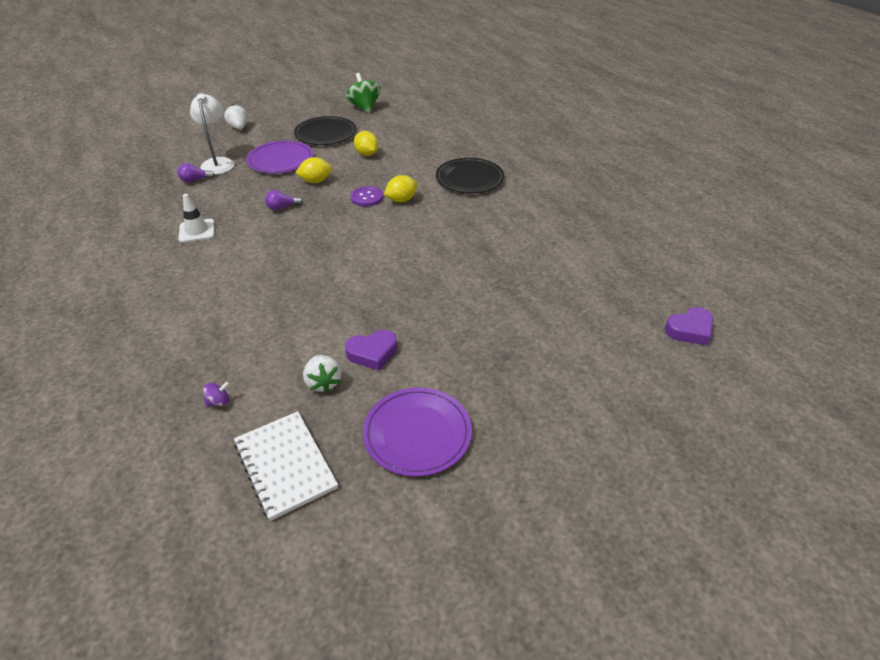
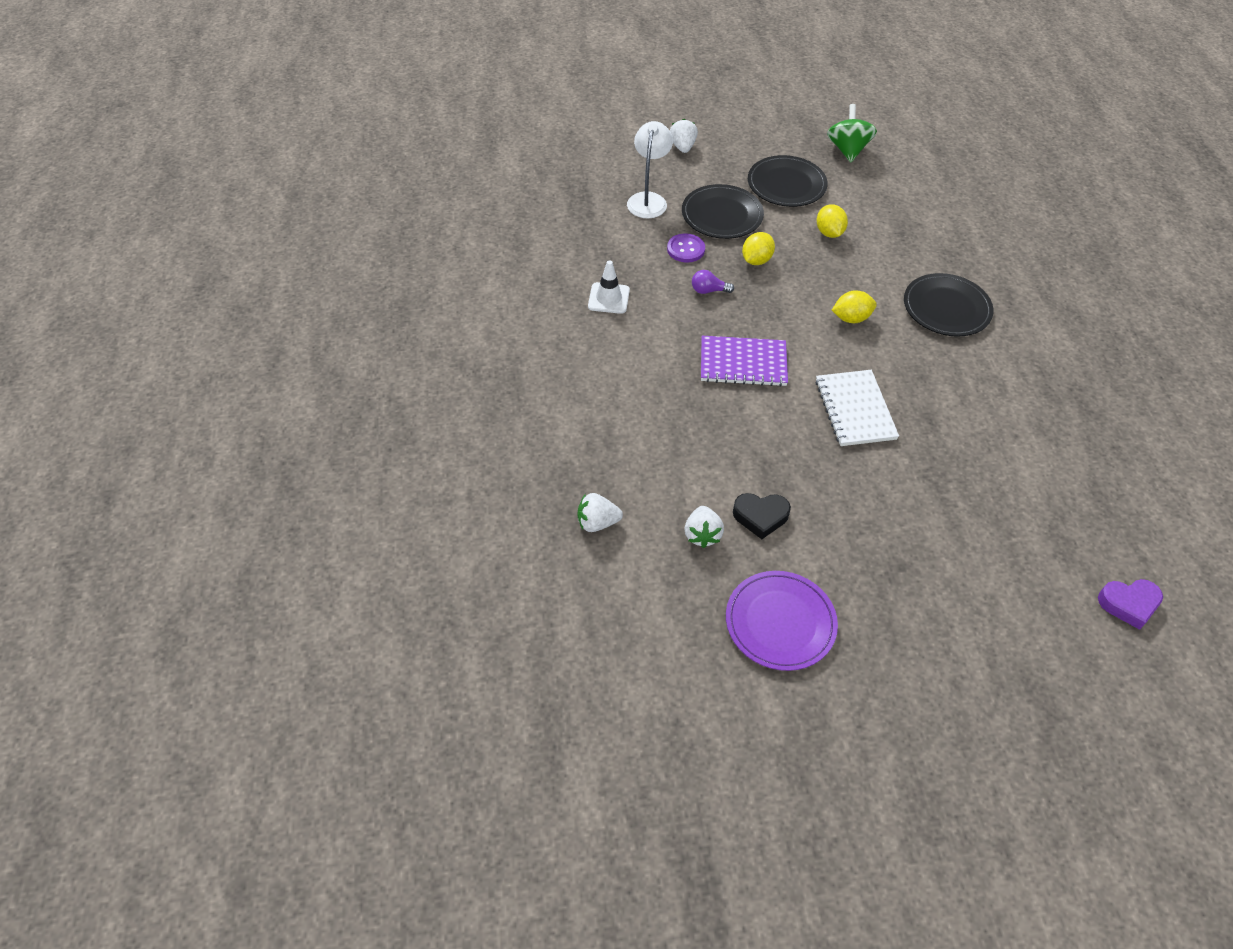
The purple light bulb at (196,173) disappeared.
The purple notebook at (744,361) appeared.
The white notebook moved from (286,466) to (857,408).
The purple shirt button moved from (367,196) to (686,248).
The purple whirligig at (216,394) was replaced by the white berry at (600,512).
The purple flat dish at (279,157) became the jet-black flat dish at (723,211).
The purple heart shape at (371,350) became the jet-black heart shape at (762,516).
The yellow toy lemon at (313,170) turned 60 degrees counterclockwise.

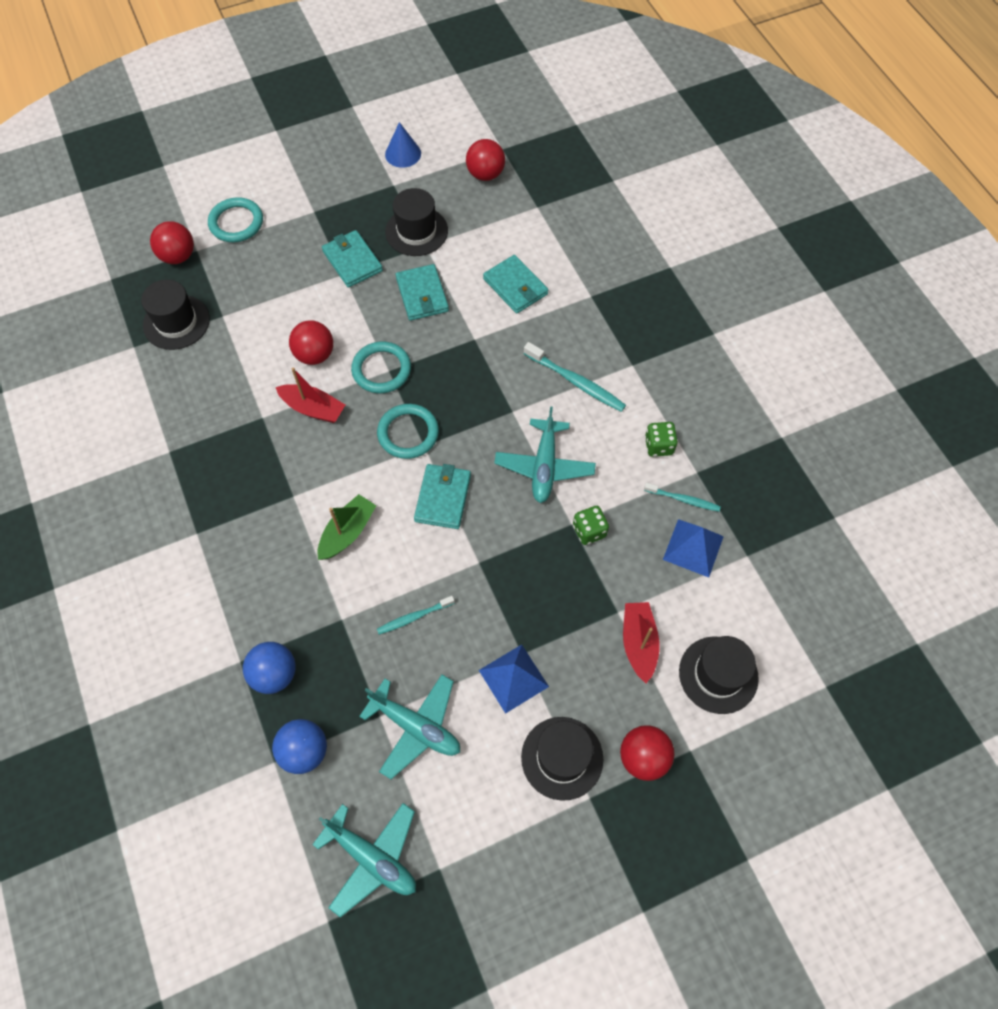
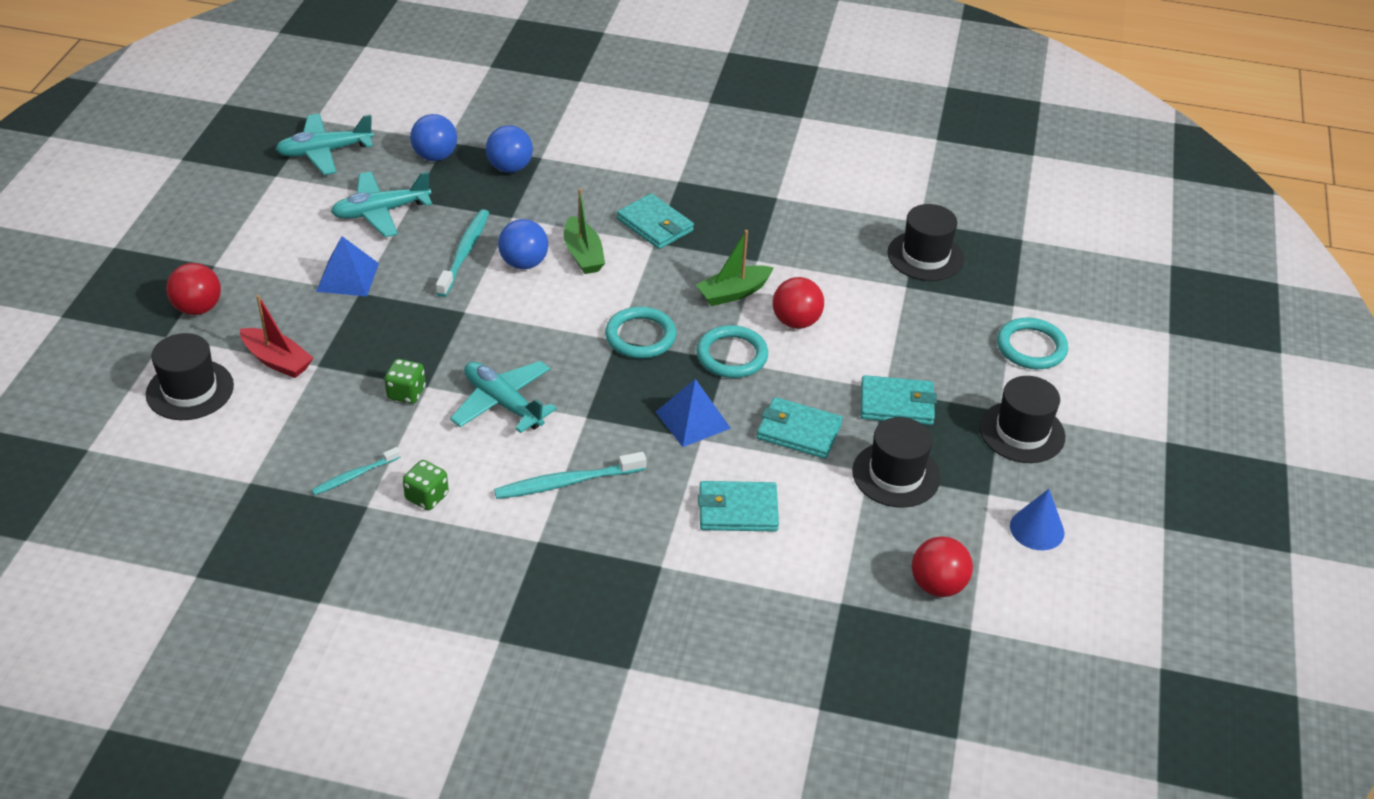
The red sphere at (172,242) disappeared.
The royal blue sphere at (523,244) appeared.
The teal card wallet moved from (442,496) to (655,221).
The jet-black top hat moved from (562,759) to (1023,419).
The royal blue pyramid moved from (693,548) to (693,413).
The red toy boat at (310,395) became the green toy boat at (735,268).
The teal dental brush at (416,615) changed to 1.62 times the size.

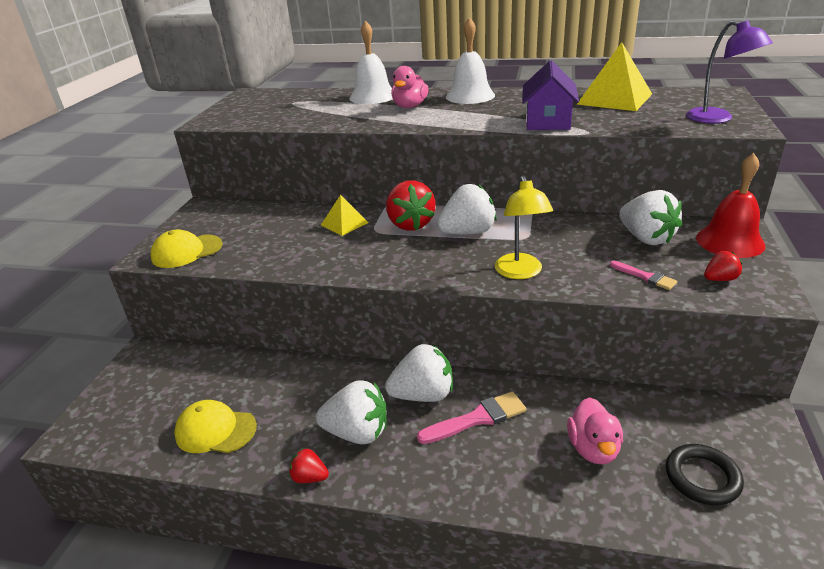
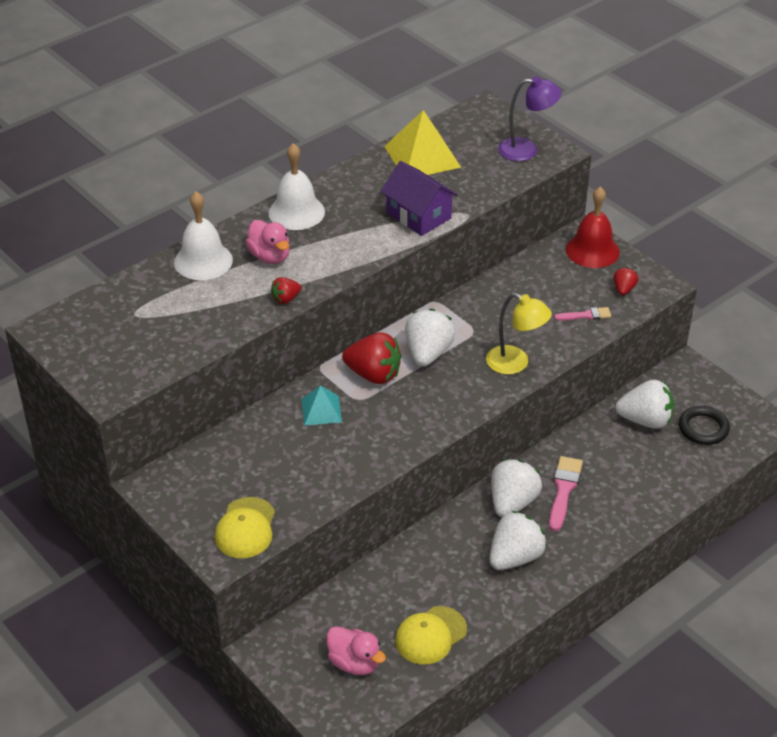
The red berry moved from (309,466) to (286,290).
The pink rubber duck moved from (595,430) to (356,650).
The white berry moved from (650,217) to (644,404).
The yellow pyramid at (345,215) became the teal pyramid at (321,405).

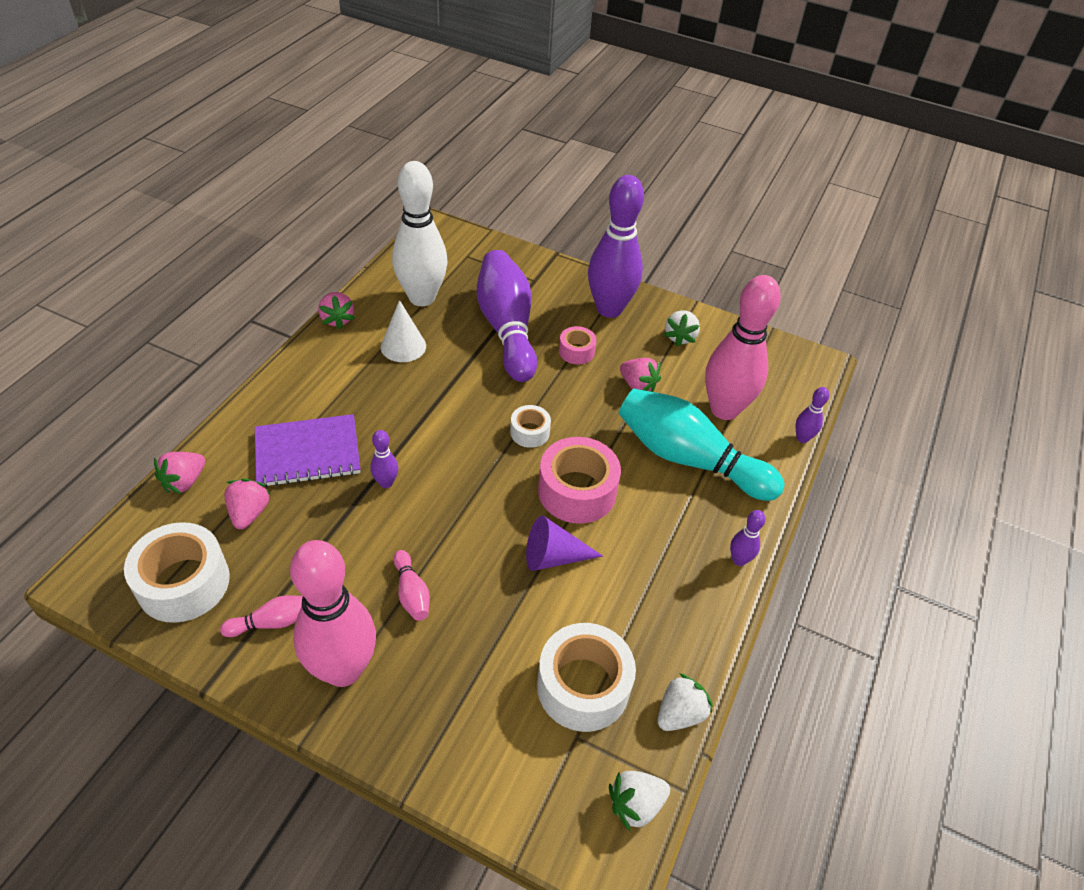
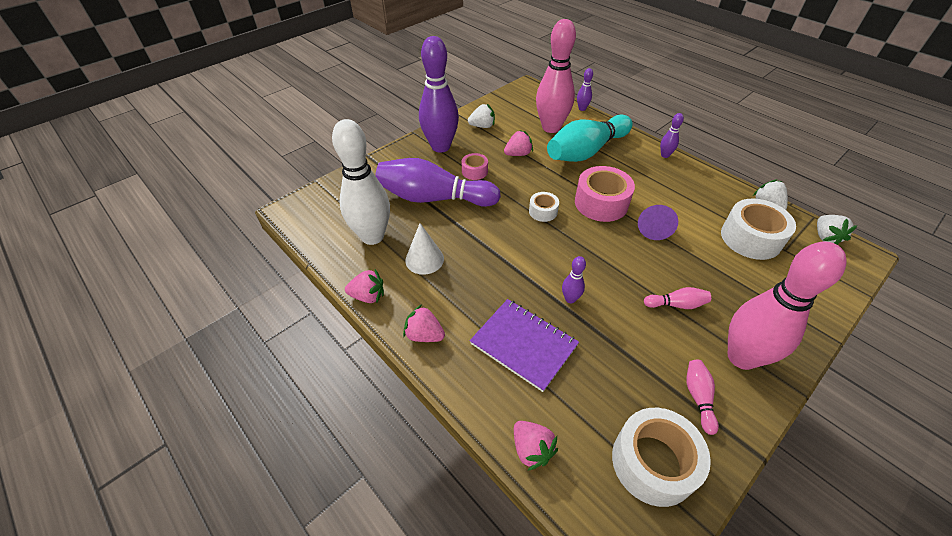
The pink berry moved from (247,504) to (424,323).
The purple notebook at (307,450) turned 60 degrees counterclockwise.
The white berry at (682,328) turned 45 degrees counterclockwise.

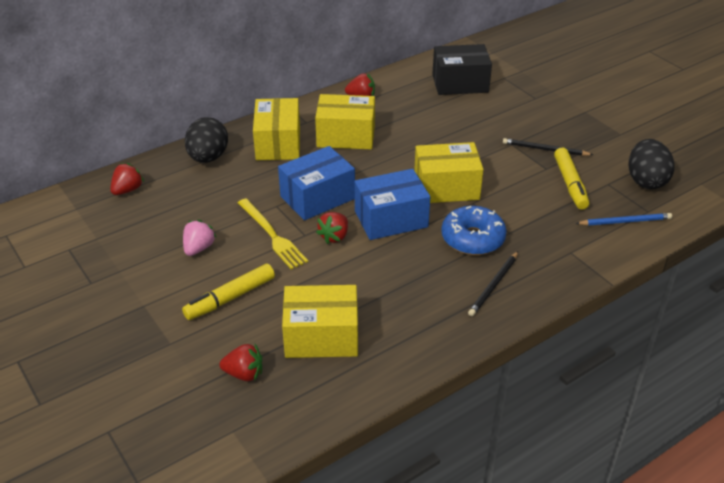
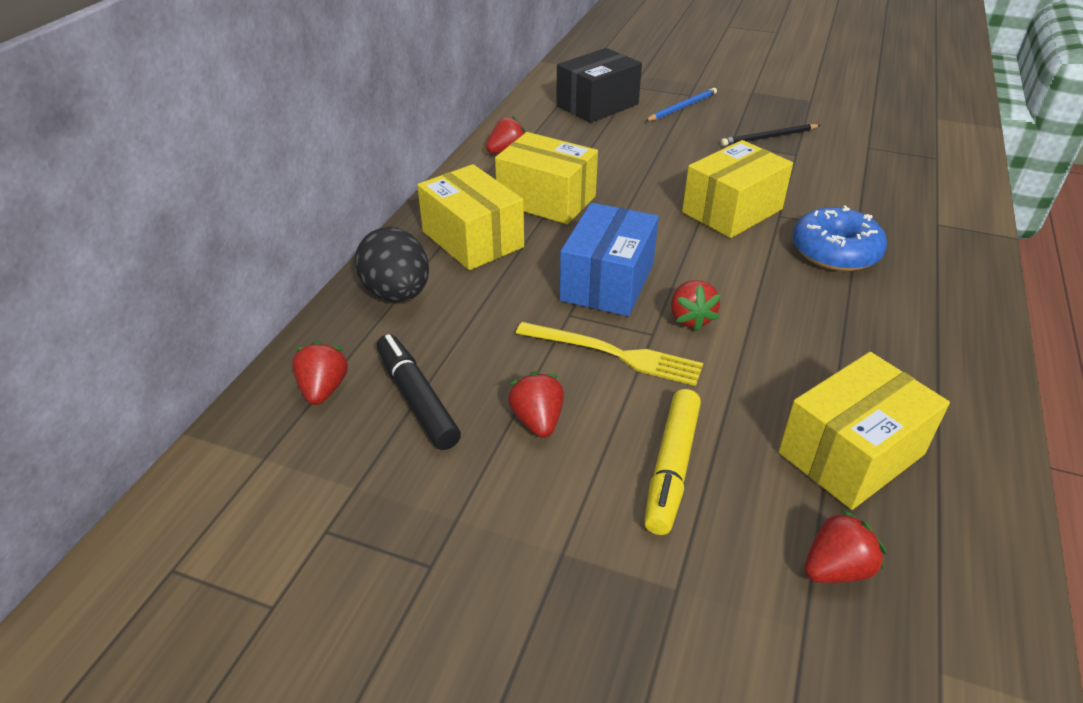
The royal blue parcel at (392,204) disappeared.
The jet-black pencil at (493,283) disappeared.
The yellow felt pen at (571,179) disappeared.
The jet-black toy egg at (651,164) disappeared.
The jet-black felt pen at (418,392) appeared.
The royal blue pencil moved from (623,219) to (681,104).
The pink berry at (199,238) became the red berry at (536,404).
The yellow parcel at (345,121) turned 60 degrees clockwise.

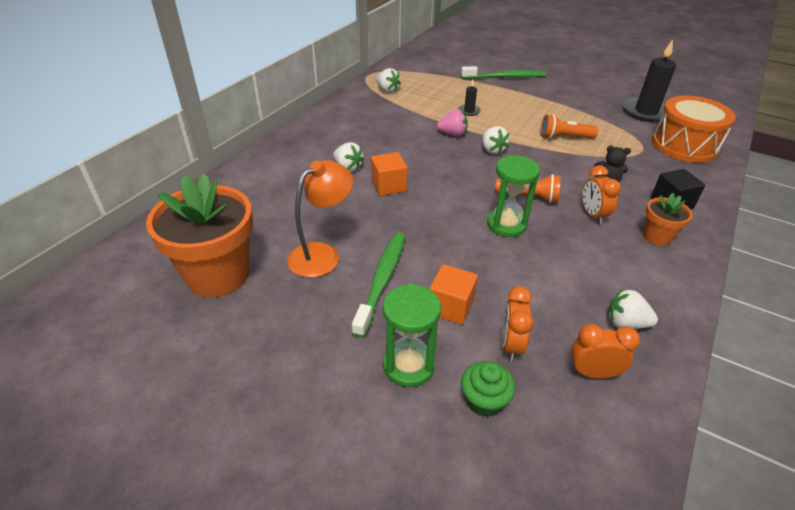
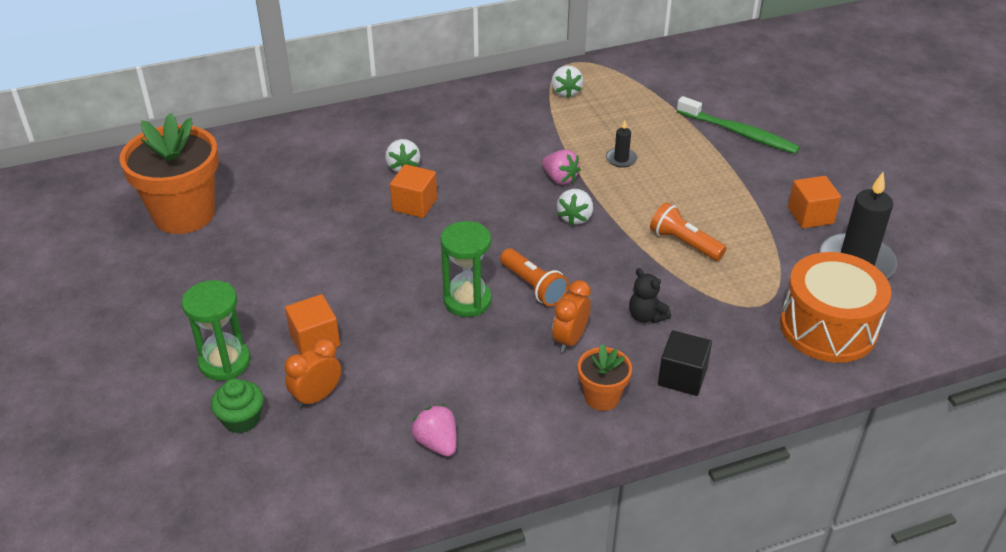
The bright orange desk lamp at (320,219) disappeared.
The green dental brush at (378,285) disappeared.
The bright orange alarm clock at (605,351) disappeared.
The bright orange cube at (814,202) appeared.
The white berry at (633,309) became the pink berry at (434,431).

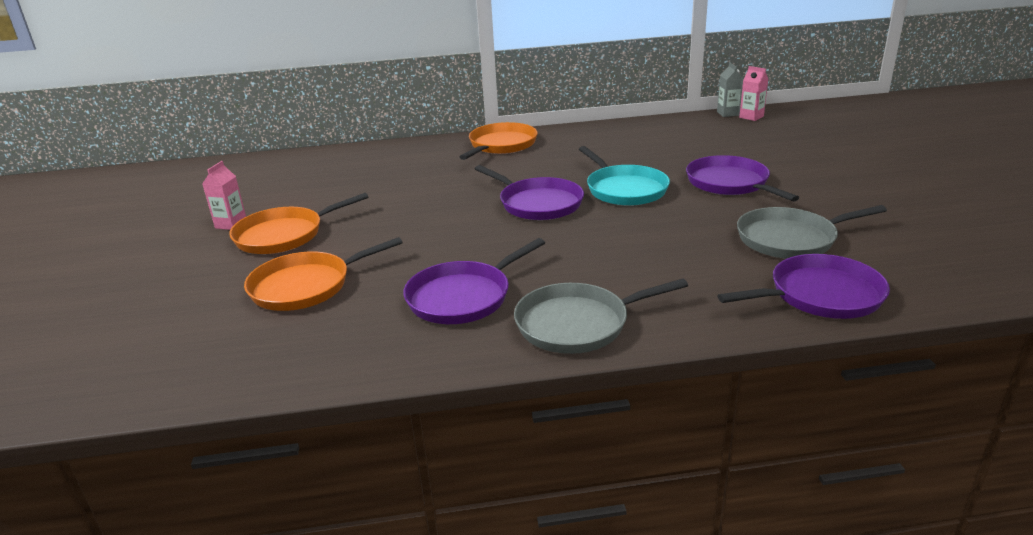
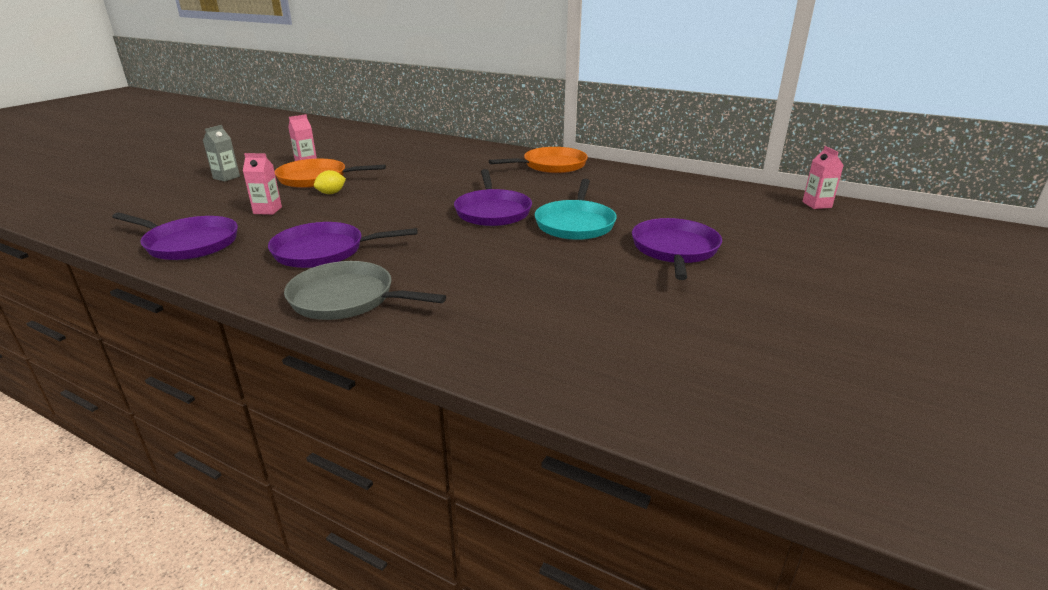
The ash-grey frying pan at (812,232) disappeared.
The yellow toy lemon at (330,182) appeared.
The ash-grey milk carton moved from (730,90) to (221,153).
The purple frying pan moved from (803,286) to (175,236).
The bright orange frying pan at (323,274) was replaced by the pink milk carton at (262,184).

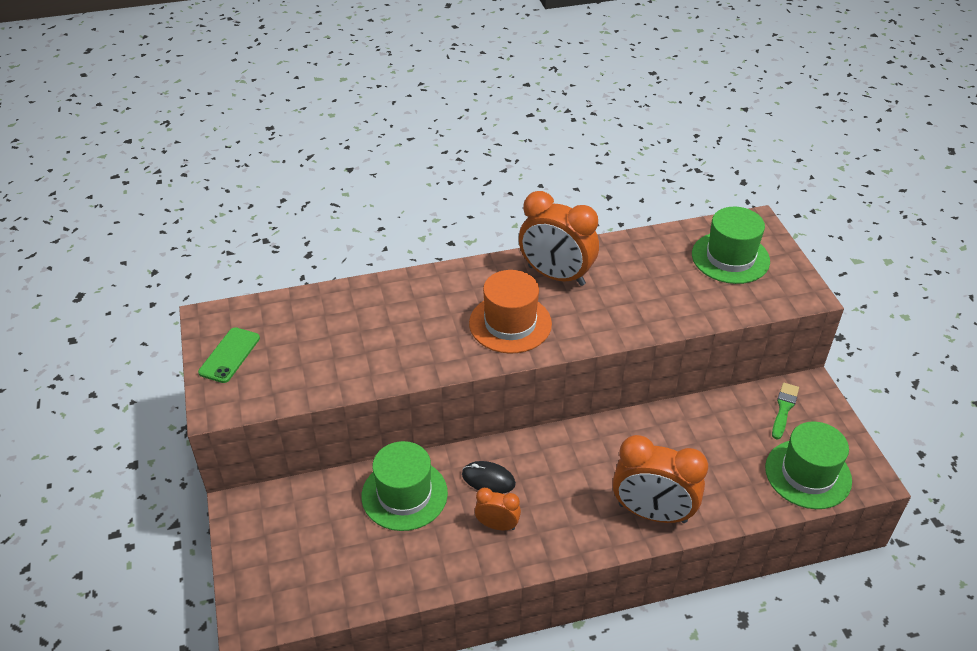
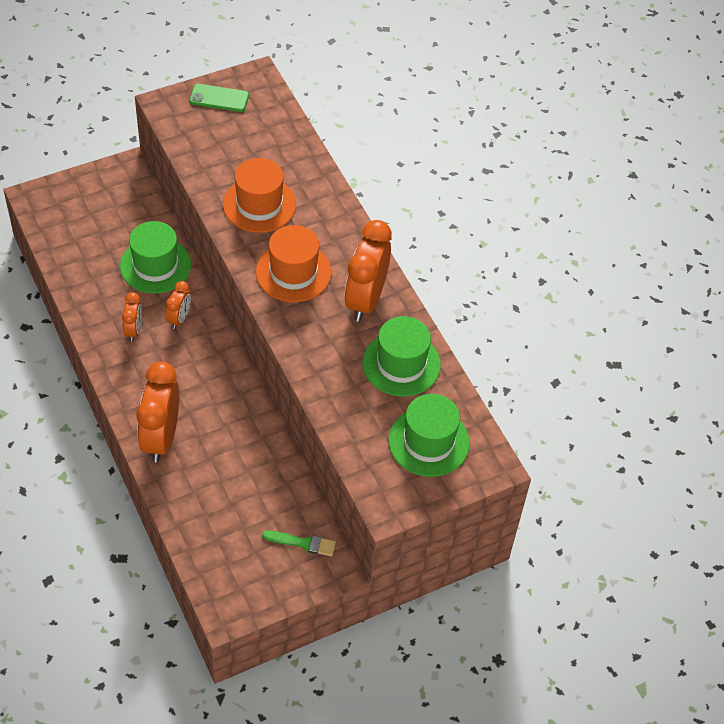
The bright orange top hat at (259,195) appeared.
The green top hat moved from (808,465) to (401,356).
The jet-black mouse at (489,477) was replaced by the bright orange alarm clock at (178,305).

